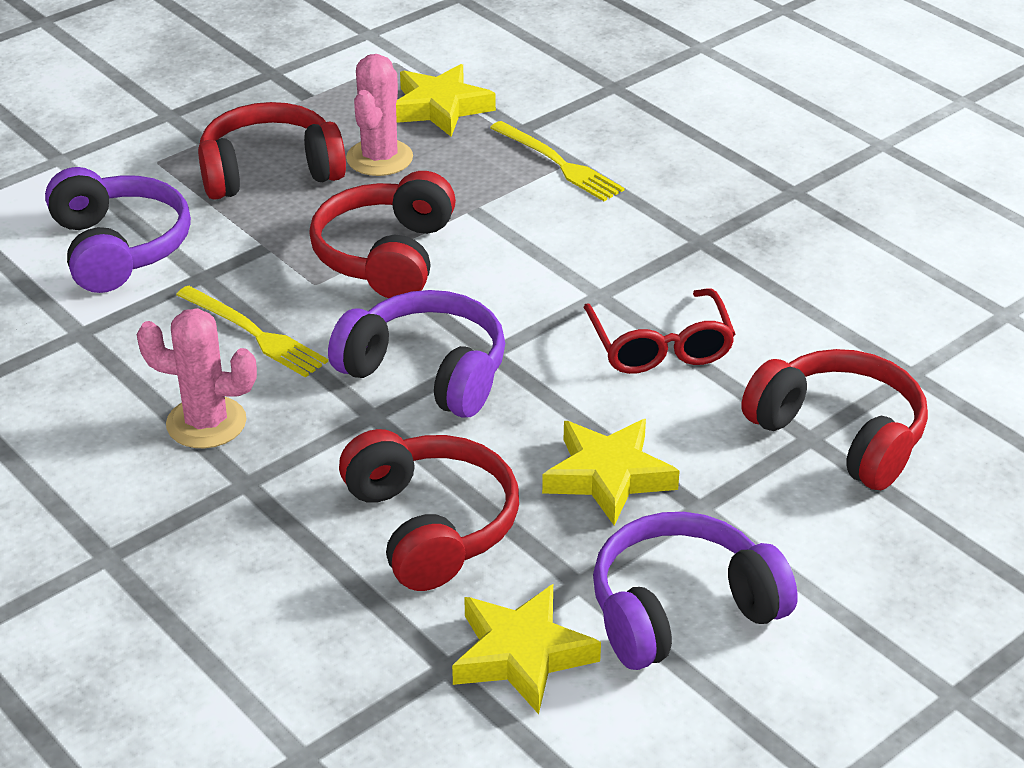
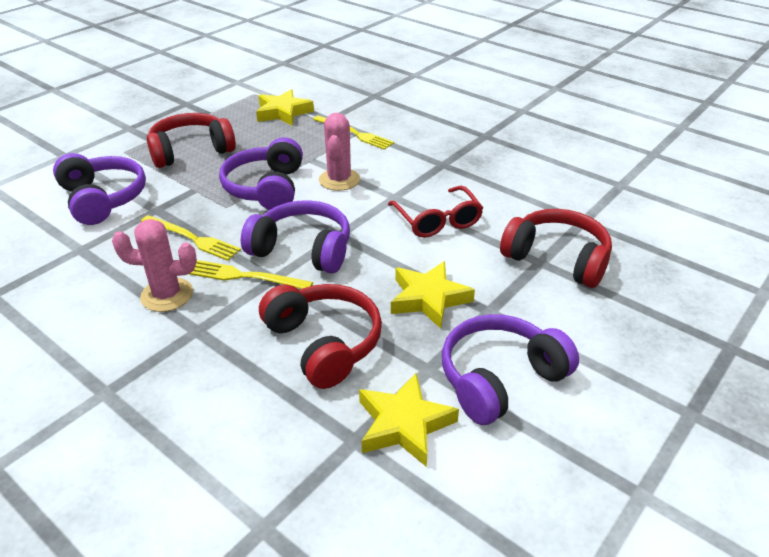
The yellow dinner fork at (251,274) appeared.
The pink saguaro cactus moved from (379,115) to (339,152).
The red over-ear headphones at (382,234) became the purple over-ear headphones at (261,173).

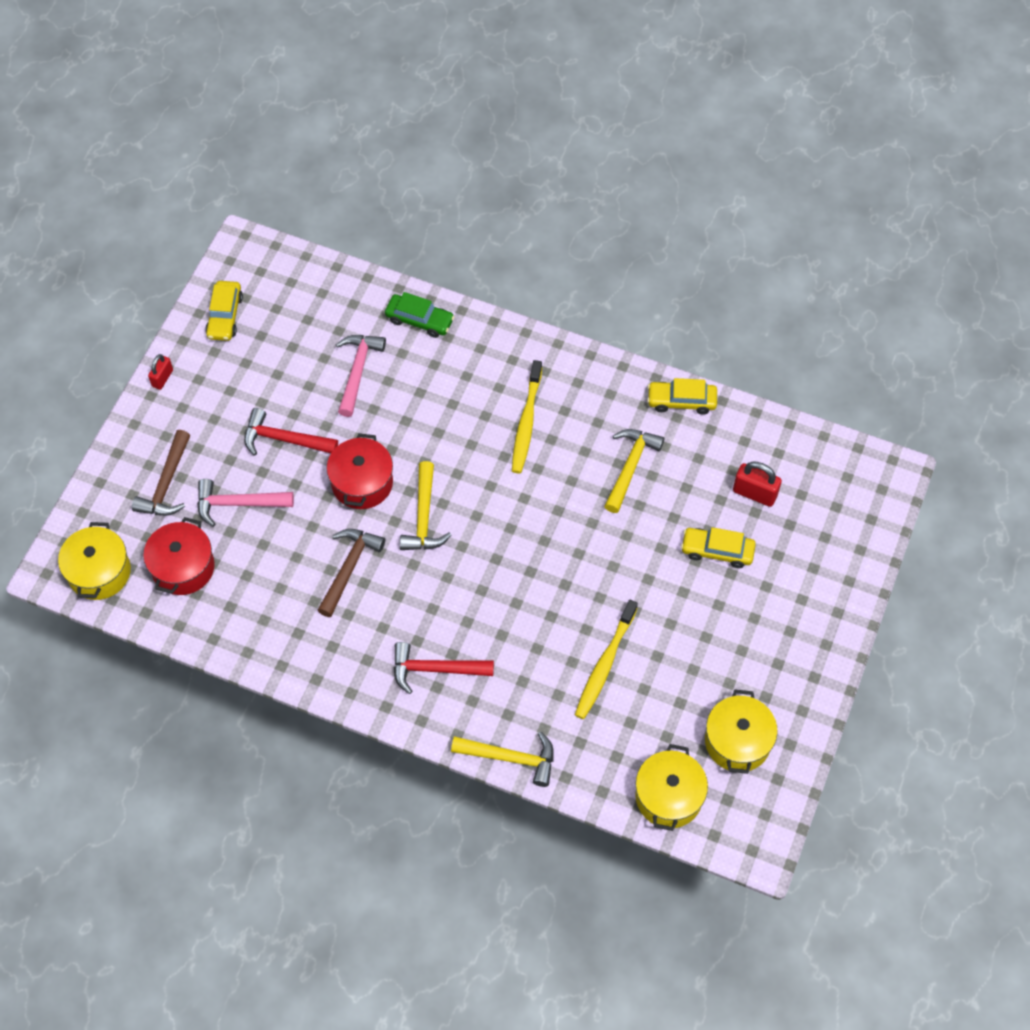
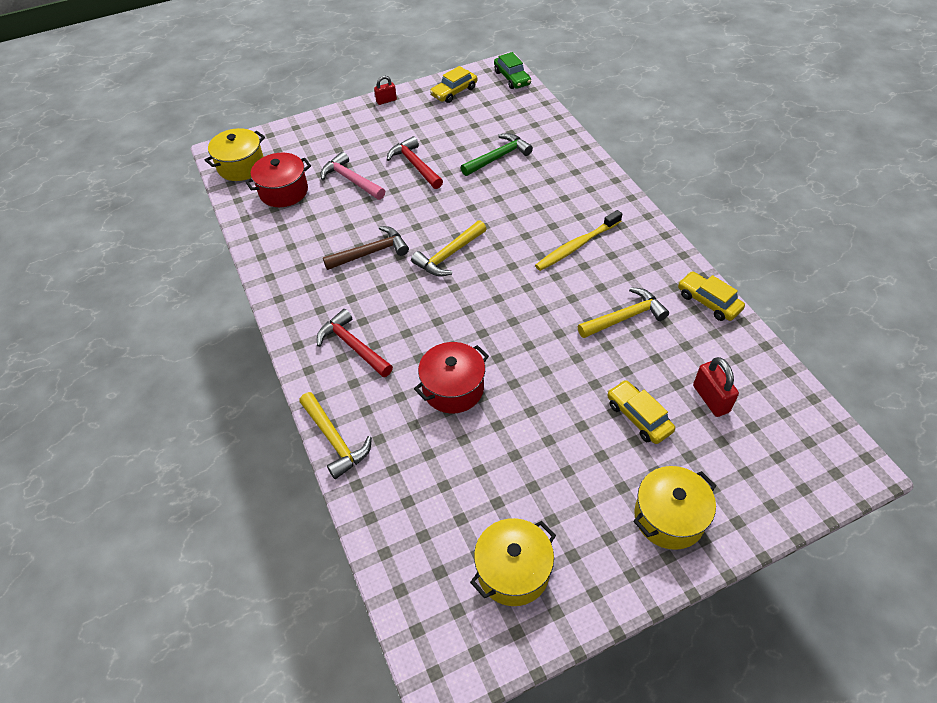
The russet hammer at (161,473) disappeared.
The yellow dental brush at (606,659) disappeared.
The red stockpot moved from (360,471) to (451,377).
The green car moved from (420,315) to (512,70).
The yellow stockpot moved from (671,787) to (674,508).
The pink hammer at (361,376) became the green hammer at (497,154).

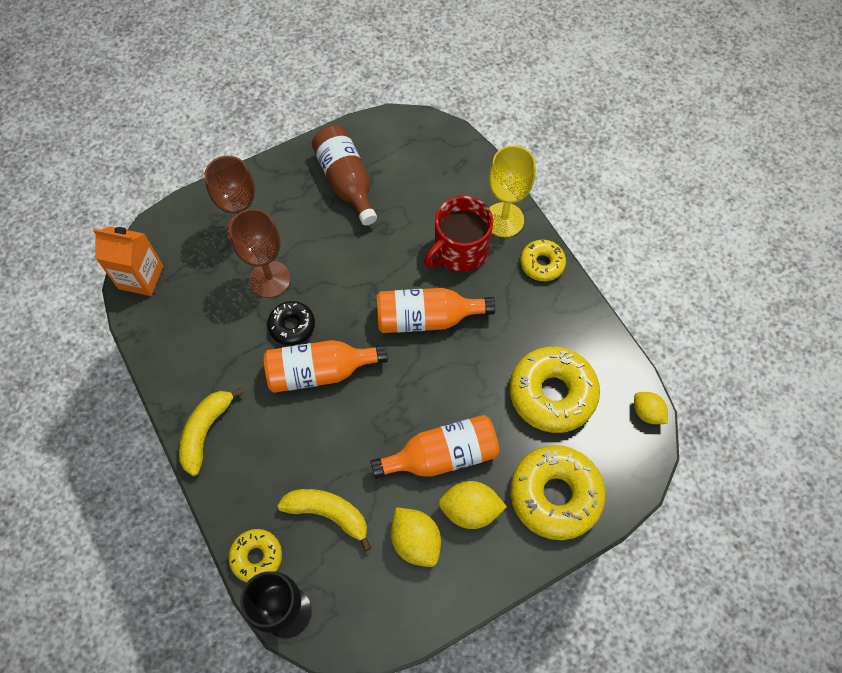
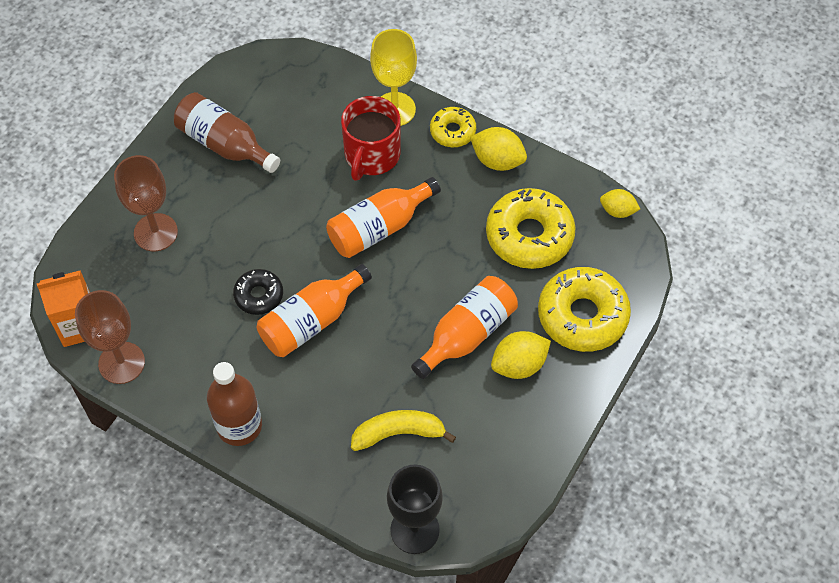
The yellow doughnut at (255,556) disappeared.
The russet chalice moved from (260,253) to (110,337).
The yellow toy lemon moved from (416,537) to (498,149).
The yellow toy banana at (211,432) was replaced by the russet drink bottle at (234,404).

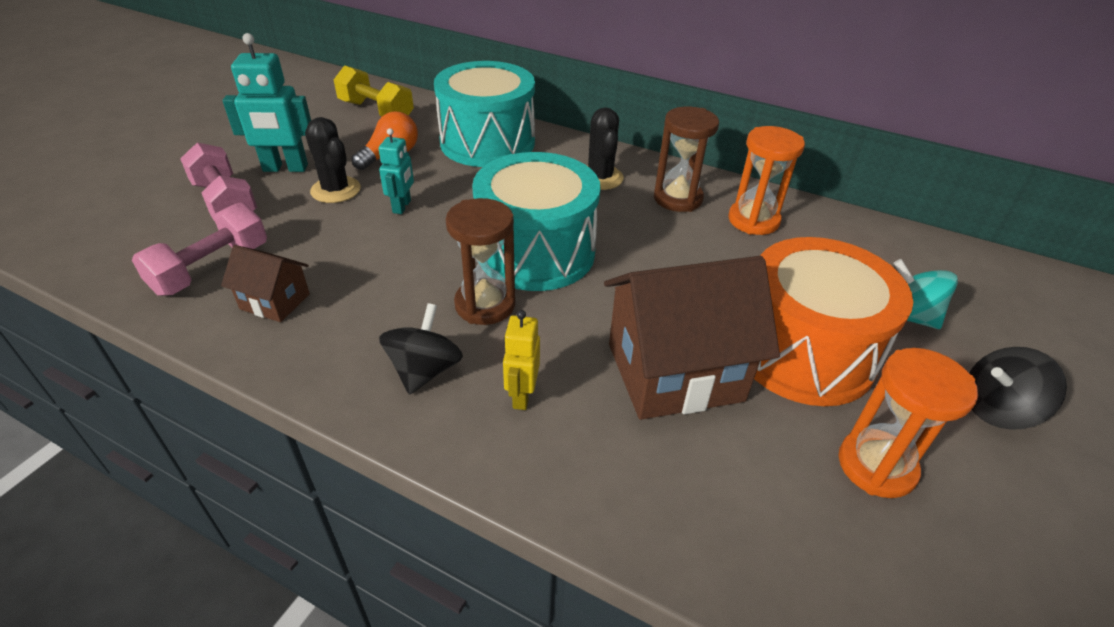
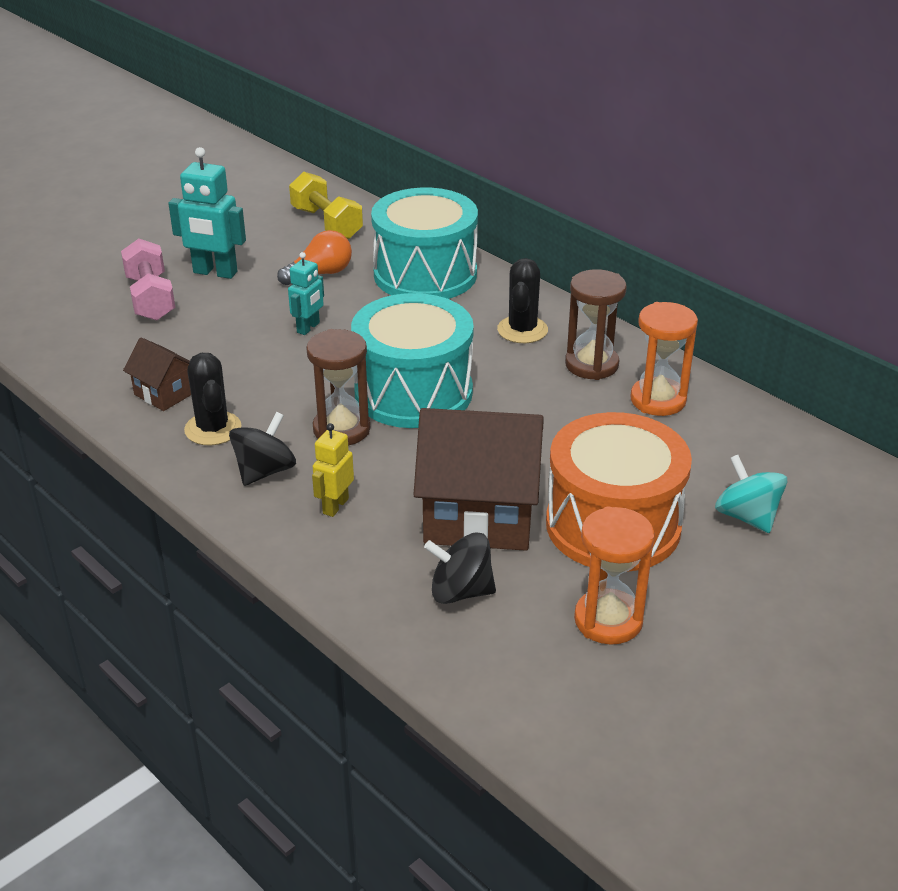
The pink hand weight at (199,249) disappeared.
The jet-black saguaro cactus moved from (333,160) to (212,399).
The jet-black whirligig moved from (1018,388) to (460,568).

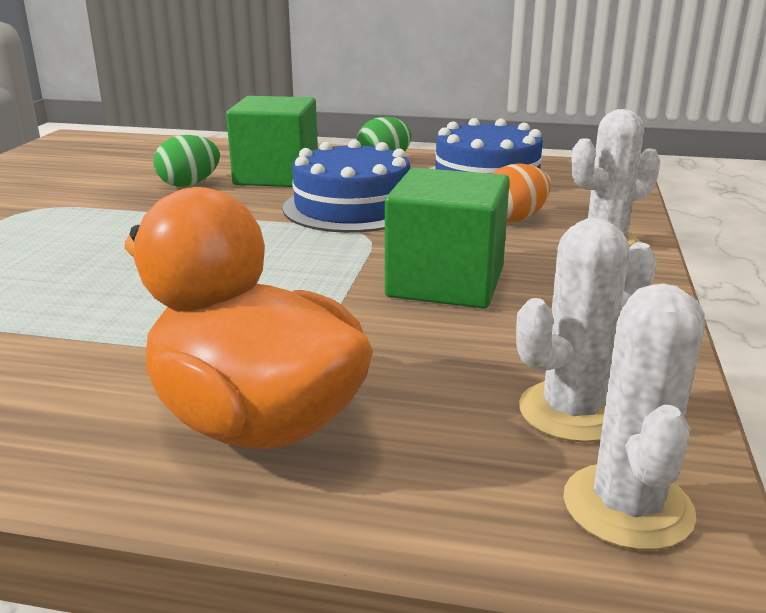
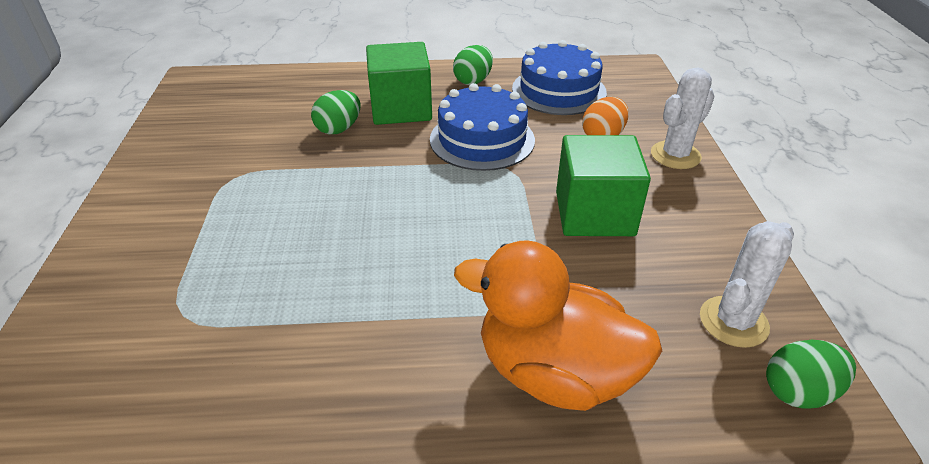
The white saguaro cactus at (634,416) was replaced by the green toy egg at (811,374).

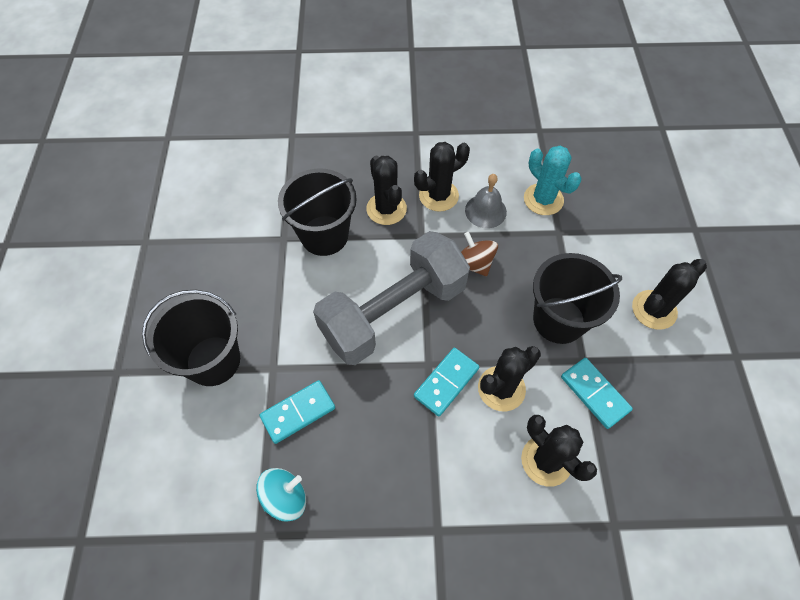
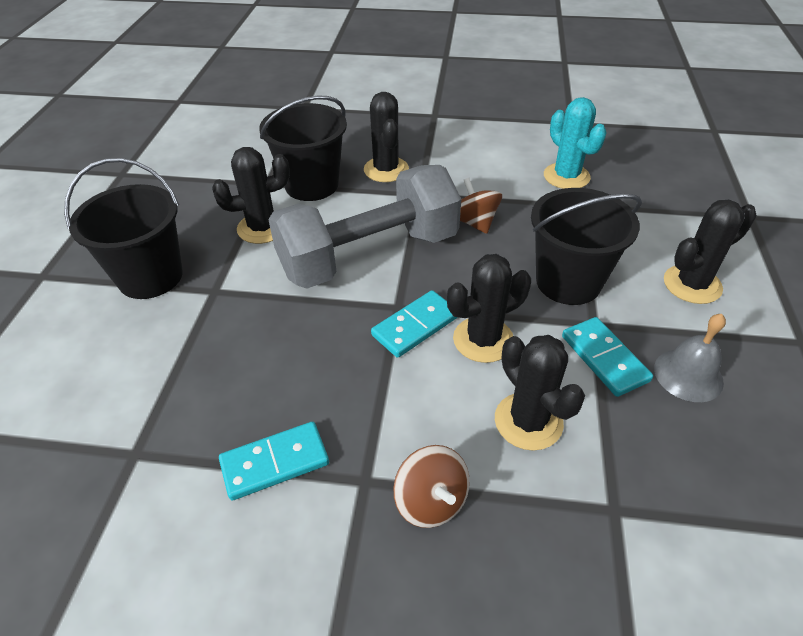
The teal whirligig at (281,495) disappeared.
The russet whirligig at (431,486) appeared.
The teal domino tile moved from (297,412) to (274,461).
The jet-black saguaro cactus moved from (442,177) to (251,195).
The ash-grey school bell moved from (486,201) to (690,358).

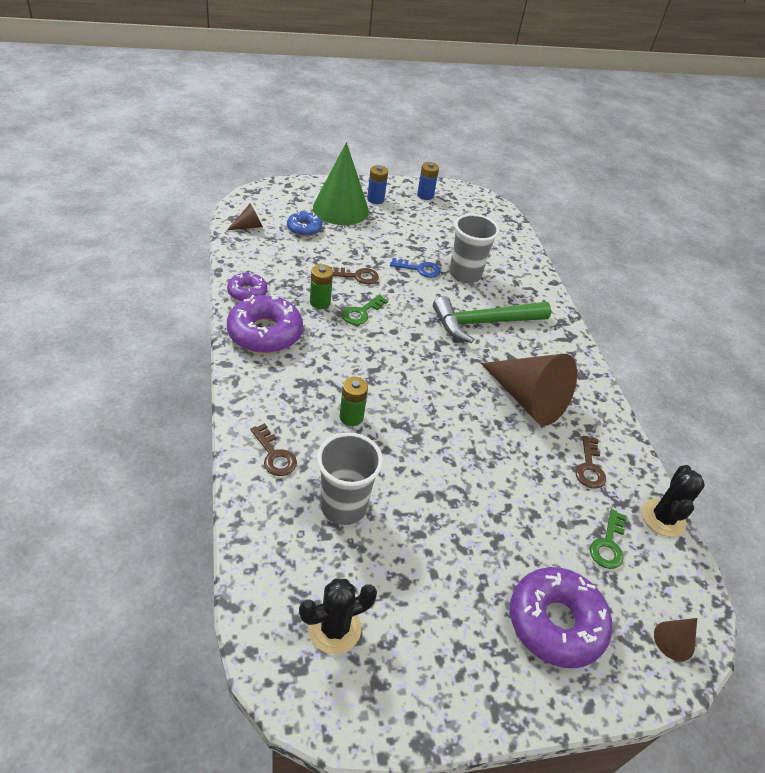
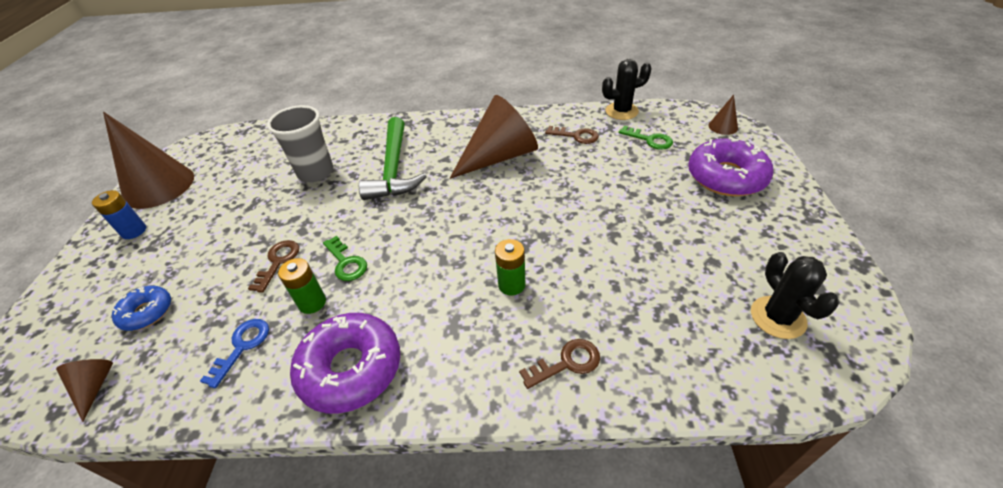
The purple doughnut at (247,286) disappeared.
The green solid cone at (341,183) disappeared.
The ash-grey beaker at (350,478) disappeared.
The royal blue door key moved from (415,268) to (234,353).
The royal blue battery at (428,181) was replaced by the russet solid cone at (148,160).
The jet-black saguaro cactus at (673,501) turned 45 degrees counterclockwise.

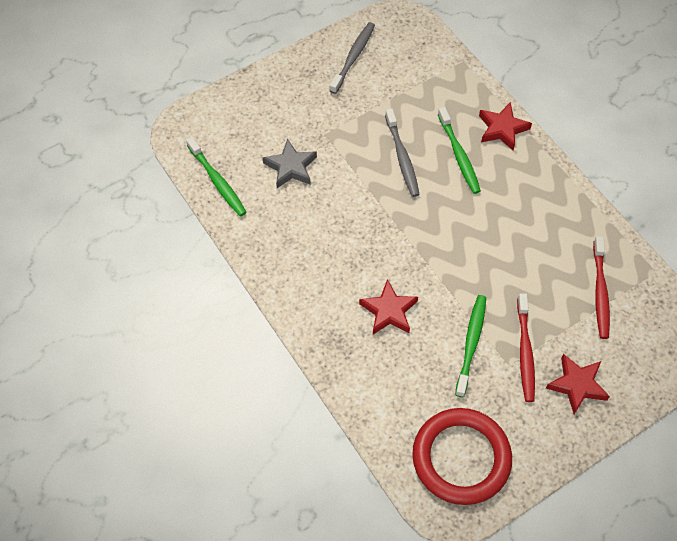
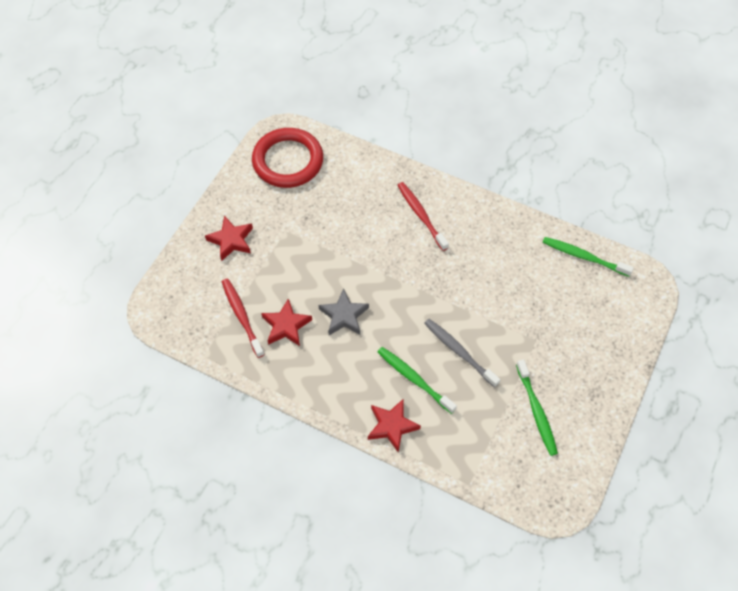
The ash-grey dental brush at (352,58) disappeared.
The ash-grey star moved from (290,163) to (344,311).
The red star moved from (388,306) to (286,322).
The green dental brush moved from (470,346) to (537,408).
The red dental brush moved from (526,347) to (423,216).

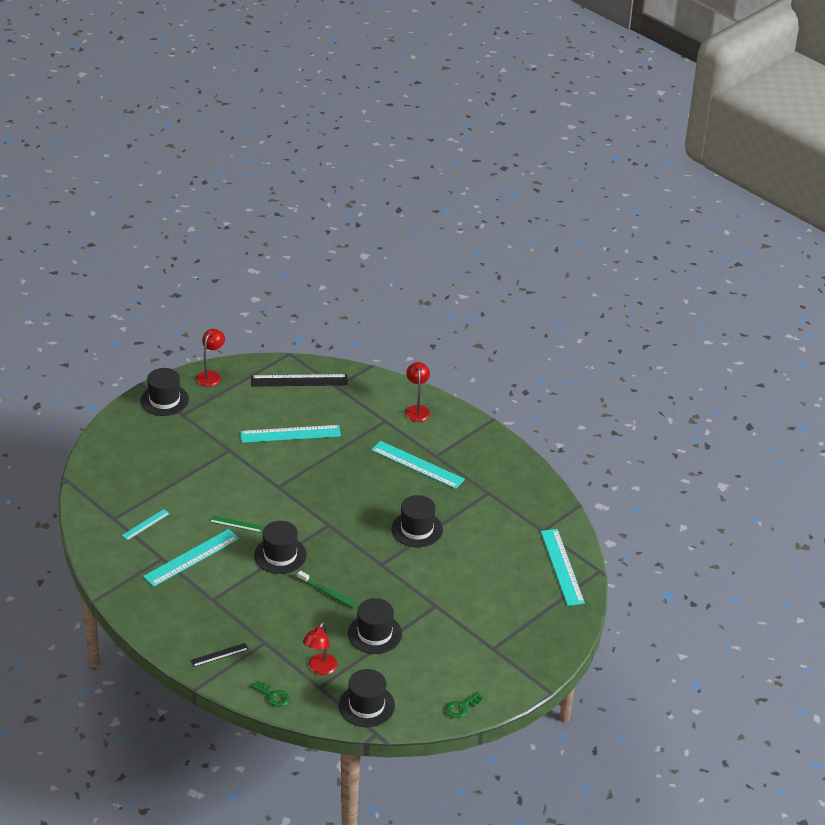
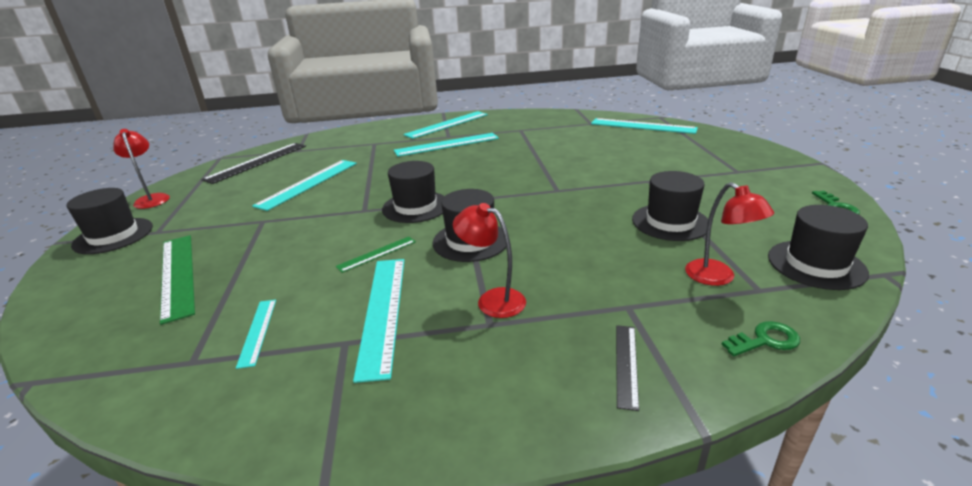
The green dental brush at (326,589) disappeared.
The green ruler at (177,280) appeared.
The teal ruler at (445,125) appeared.
The jet-black top hat moved from (417,521) to (413,192).
The red desk lamp moved from (417,392) to (489,260).

